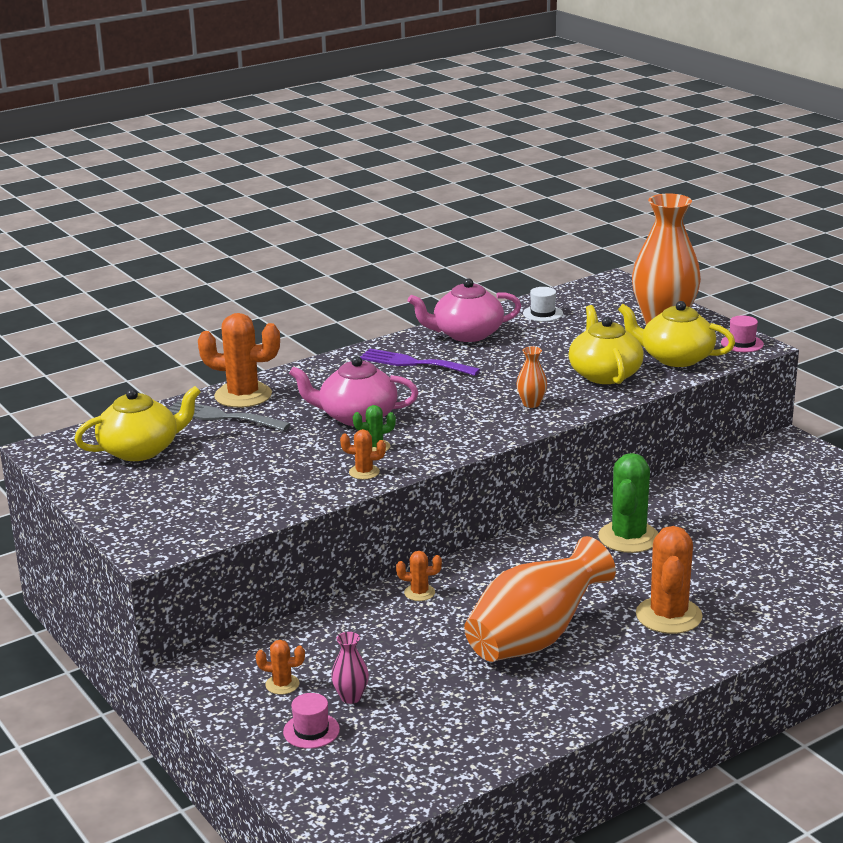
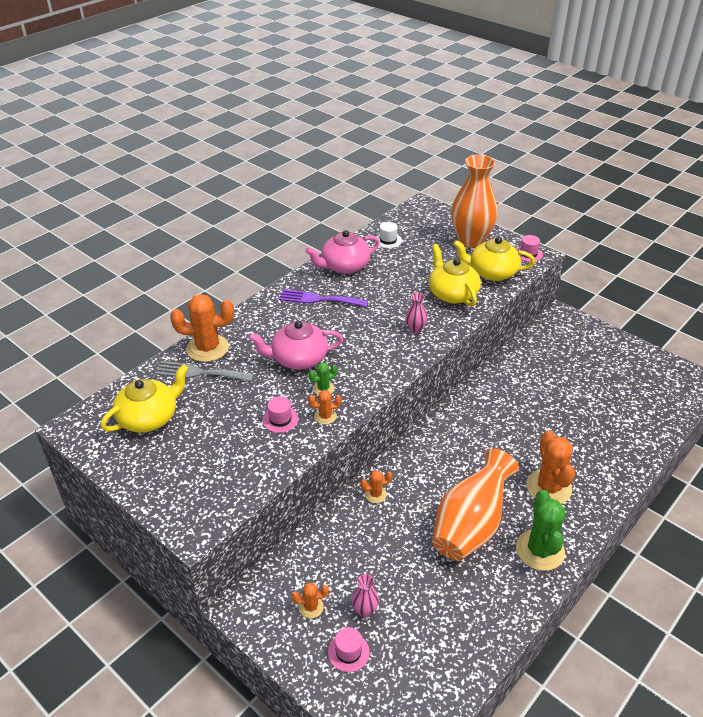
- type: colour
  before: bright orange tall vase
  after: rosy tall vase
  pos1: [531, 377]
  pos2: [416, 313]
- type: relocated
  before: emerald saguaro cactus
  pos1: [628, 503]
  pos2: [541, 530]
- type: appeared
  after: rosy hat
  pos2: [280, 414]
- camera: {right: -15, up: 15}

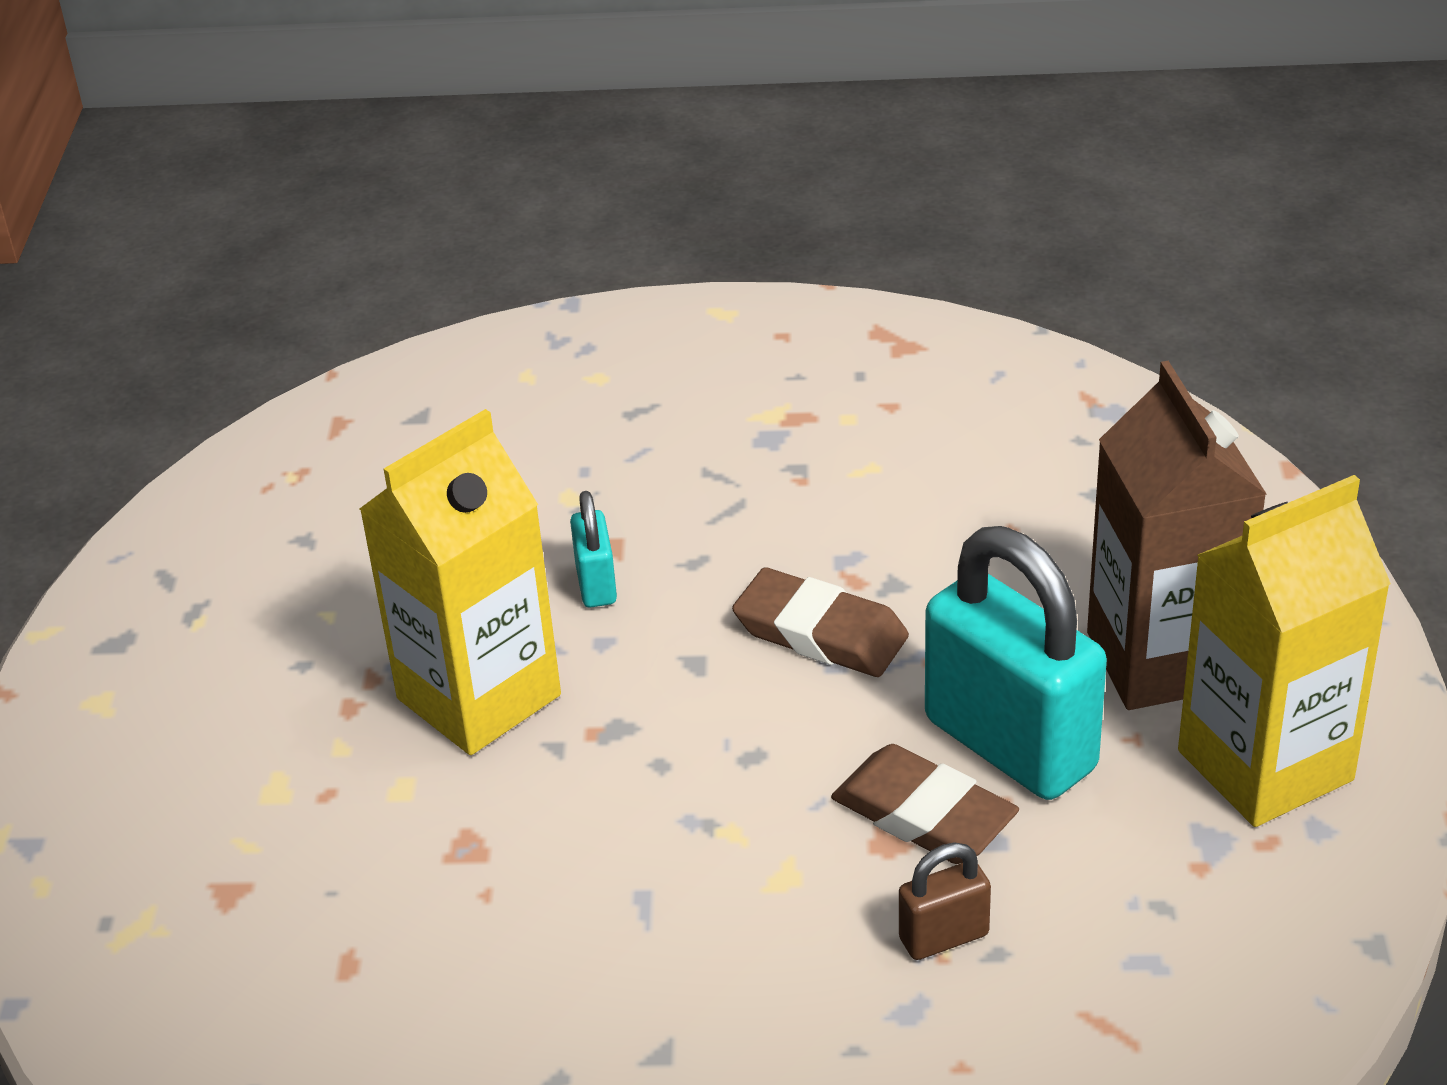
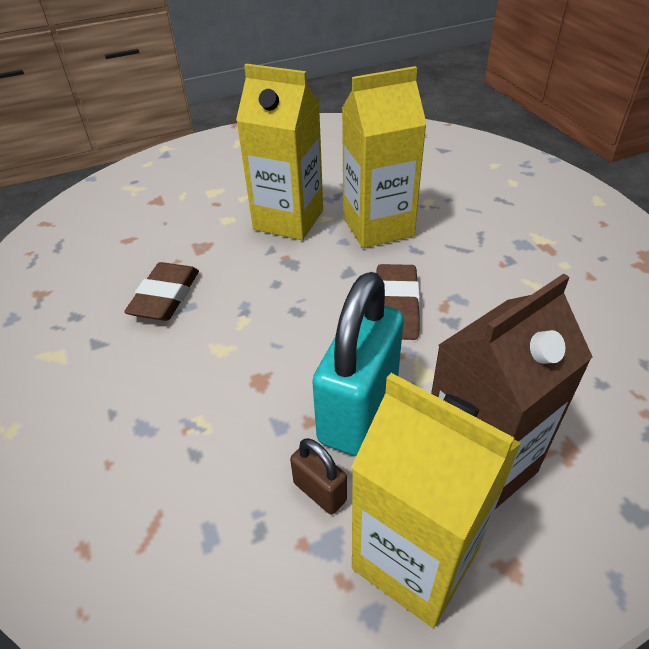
- type: exchanged
  before: aqua lock
  after: bright yellow milk carton
  pos1: [593, 549]
  pos2: [384, 157]
- type: relocated
  before: brown gum eraser
  pos1: [925, 804]
  pos2: [161, 291]
- type: relocated
  before: brown lock
  pos1: [945, 901]
  pos2: [318, 476]
- camera: {right: 65, up: 5}

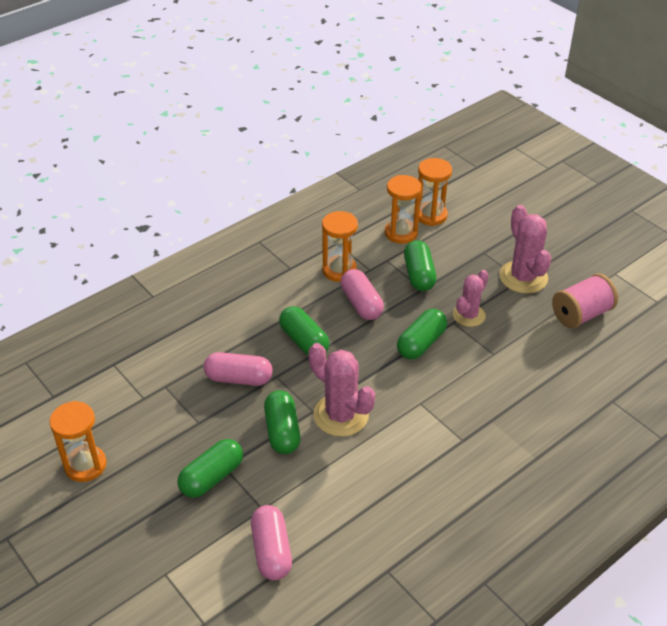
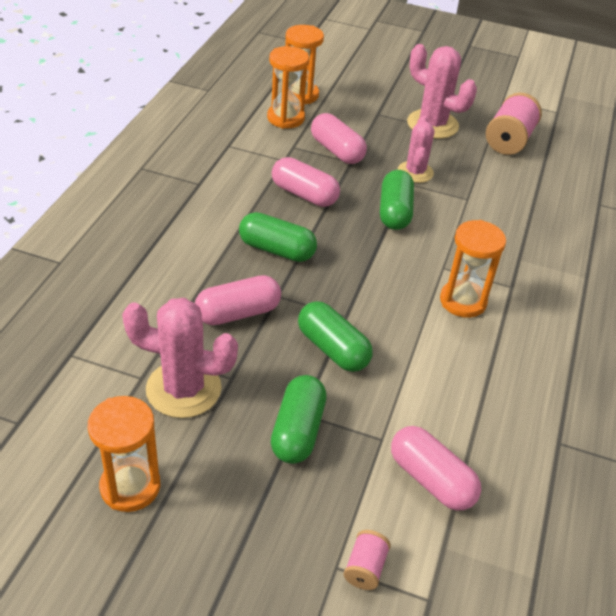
- type: relocated
  before: bright orange sand timer
  pos1: [340, 246]
  pos2: [473, 269]
- type: colour
  before: emerald capsule
  after: rosy capsule
  pos1: [420, 265]
  pos2: [339, 138]
- type: relocated
  before: rosy saguaro cactus
  pos1: [341, 390]
  pos2: [180, 358]
- type: appeared
  after: rosy spool
  pos2: [367, 560]
- camera: {right: -35, up: 0}

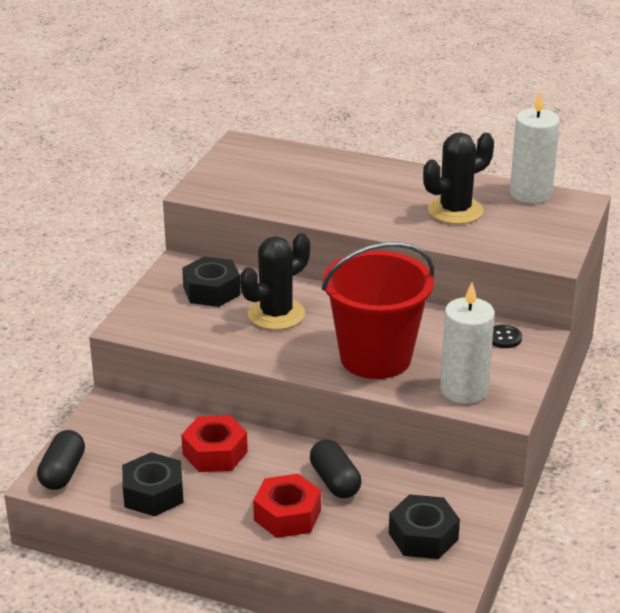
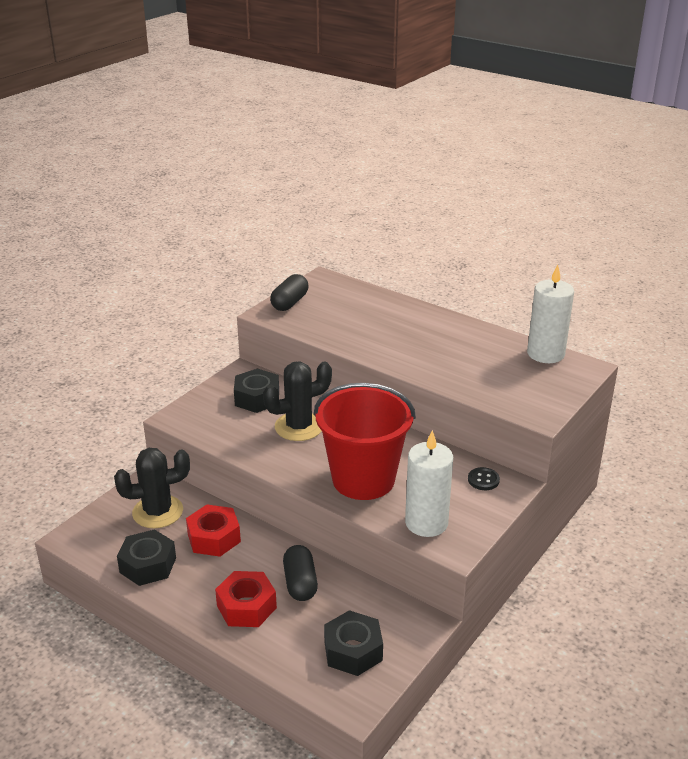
- type: relocated
  before: black saguaro cactus
  pos1: [458, 178]
  pos2: [152, 488]
- type: relocated
  before: black capsule
  pos1: [61, 460]
  pos2: [289, 292]
- camera: {right: 15, up: 0}

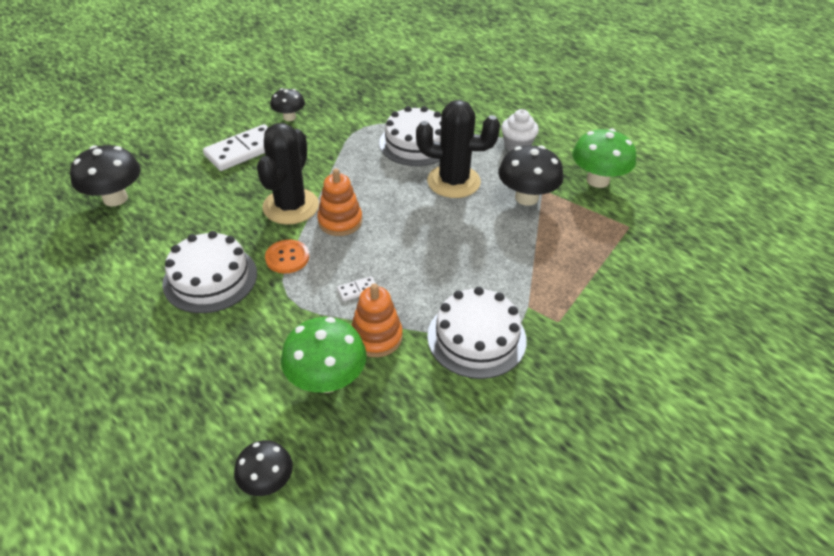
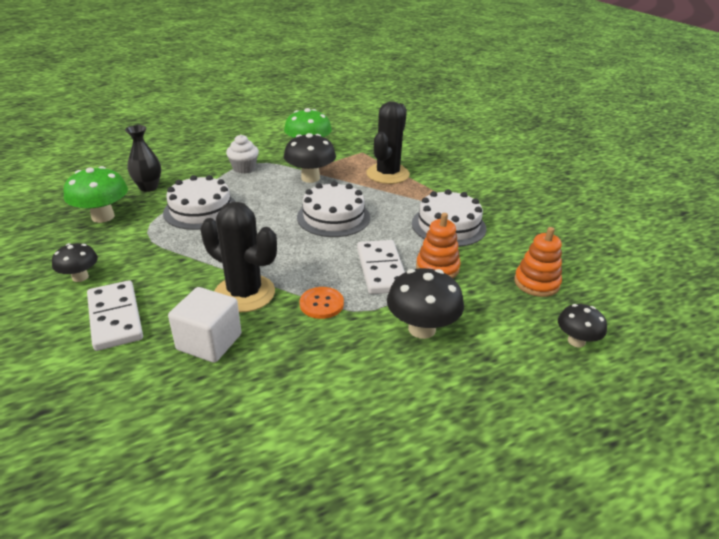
- type: relocated
  before: black saguaro cactus
  pos1: [458, 149]
  pos2: [388, 142]
- type: relocated
  before: black toadstool
  pos1: [105, 176]
  pos2: [425, 303]
- type: relocated
  before: bright orange stacking rings
  pos1: [339, 202]
  pos2: [538, 262]
- type: relocated
  before: white layer cake
  pos1: [209, 272]
  pos2: [333, 209]
- type: size
  before: white domino
  pos1: [356, 288]
  pos2: [381, 267]
  scale: 2.32
- type: relocated
  before: emerald toadstool
  pos1: [324, 355]
  pos2: [96, 194]
- type: appeared
  after: black tall vase
  pos2: [143, 158]
- type: appeared
  after: white cube
  pos2: [204, 325]
- camera: {right: -75, up: -10}

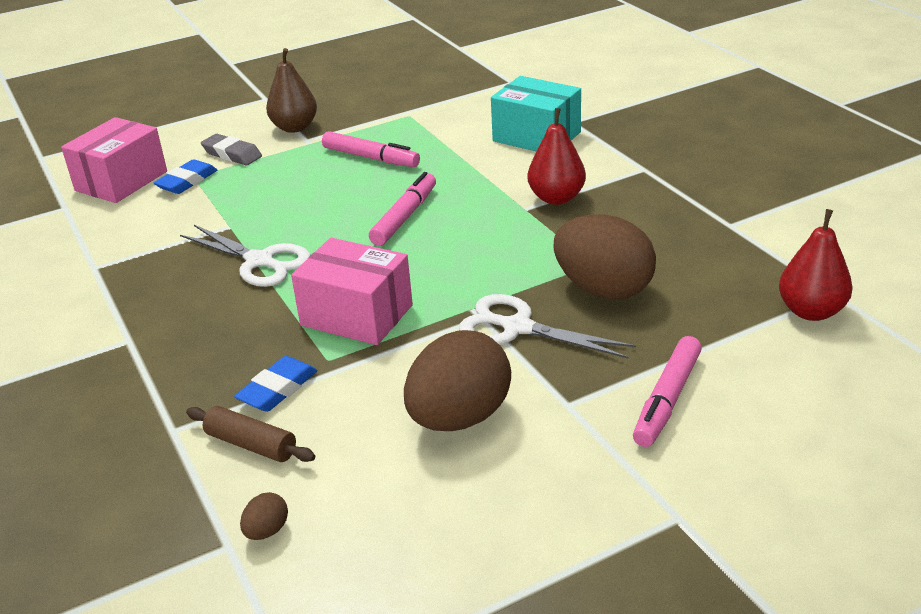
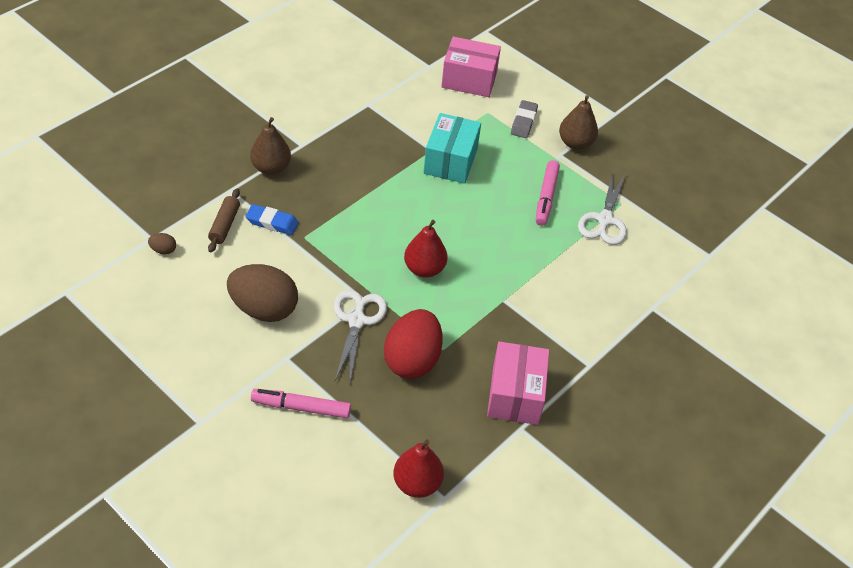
- type: relocated
  before: aqua parcel
  pos1: [536, 113]
  pos2: [452, 148]
- type: relocated
  before: red pear
  pos1: [557, 156]
  pos2: [425, 249]
- type: missing
  before: royal blue gum eraser
  pos1: [185, 176]
- type: missing
  before: rosy felt pen
  pos1: [402, 209]
- type: colour
  before: brown toy egg
  after: red toy egg
  pos1: [605, 257]
  pos2: [413, 344]
- type: relocated
  before: white scissors
  pos1: [245, 256]
  pos2: [602, 209]
- type: relocated
  before: rosy parcel
  pos1: [352, 291]
  pos2: [518, 383]
- type: appeared
  after: brown pear
  pos2: [270, 146]
- camera: {right: 65, up: 15}

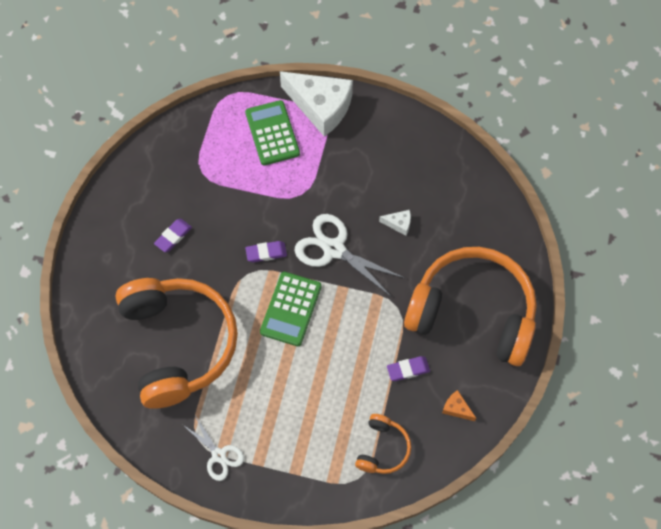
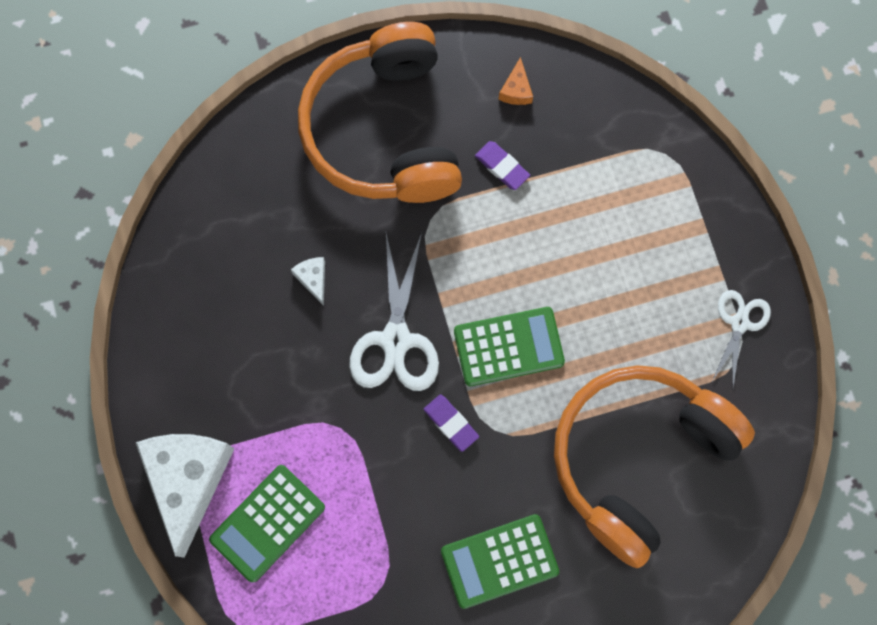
- type: exchanged
  before: royal purple gum eraser
  after: emerald adding machine
  pos1: [173, 235]
  pos2: [500, 561]
- type: missing
  before: bright orange over-ear headphones
  pos1: [383, 444]
- camera: {right: -120, up: 10}

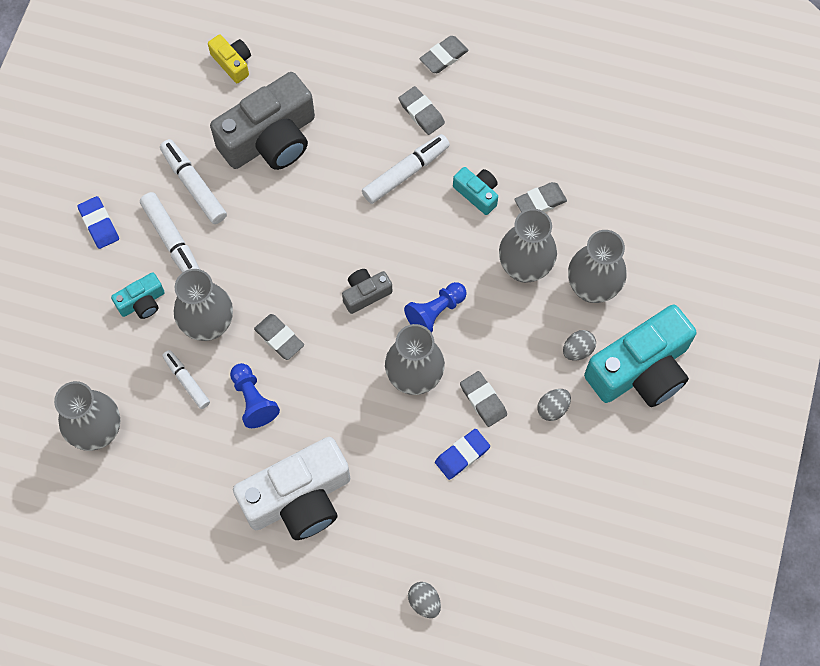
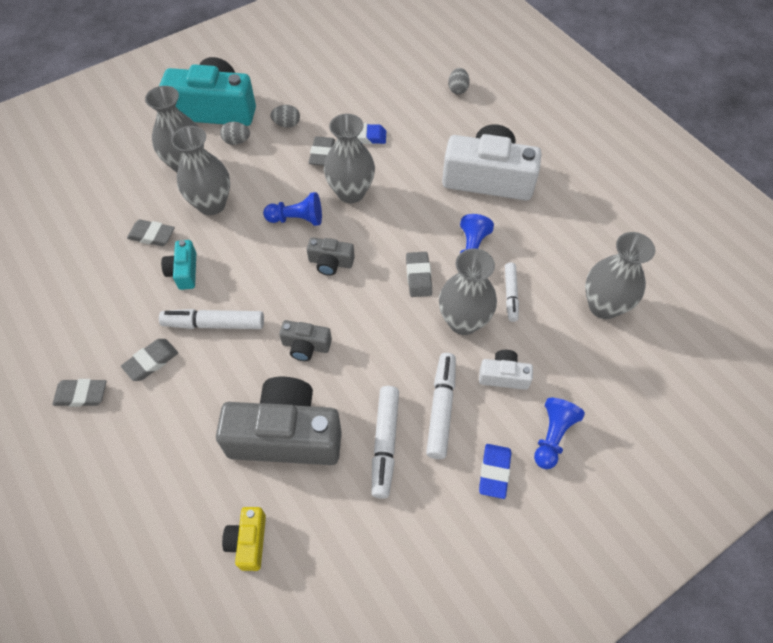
- type: spun
  before: grey gum eraser
  pos1: [422, 110]
  pos2: [149, 360]
  turn: 45
- type: colour
  before: aqua camera
  after: white camera
  pos1: [138, 295]
  pos2: [506, 370]
- type: appeared
  after: grey camera
  pos2: [305, 340]
- type: appeared
  after: royal blue chess pawn
  pos2: [559, 433]
- camera: {right: -140, up: -10}

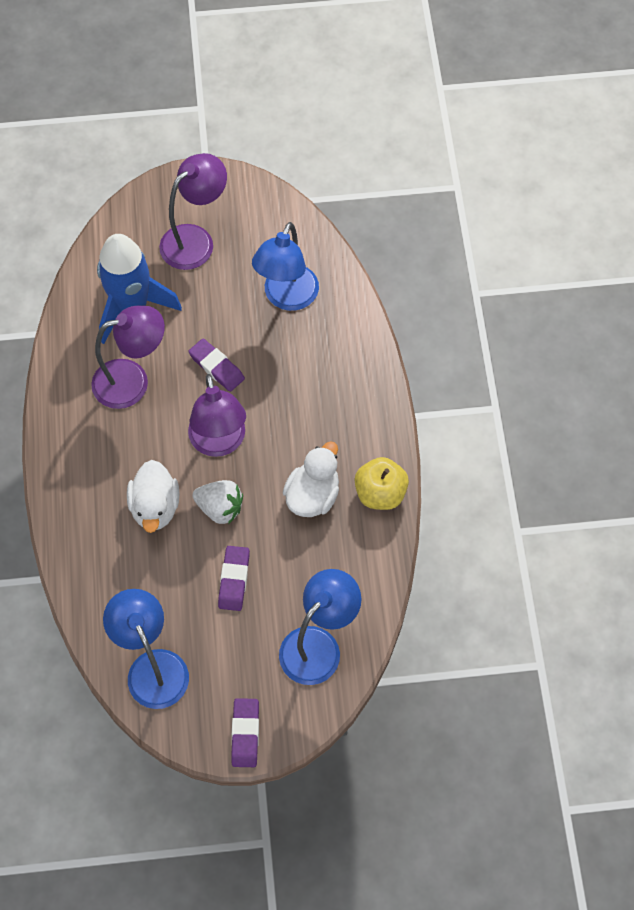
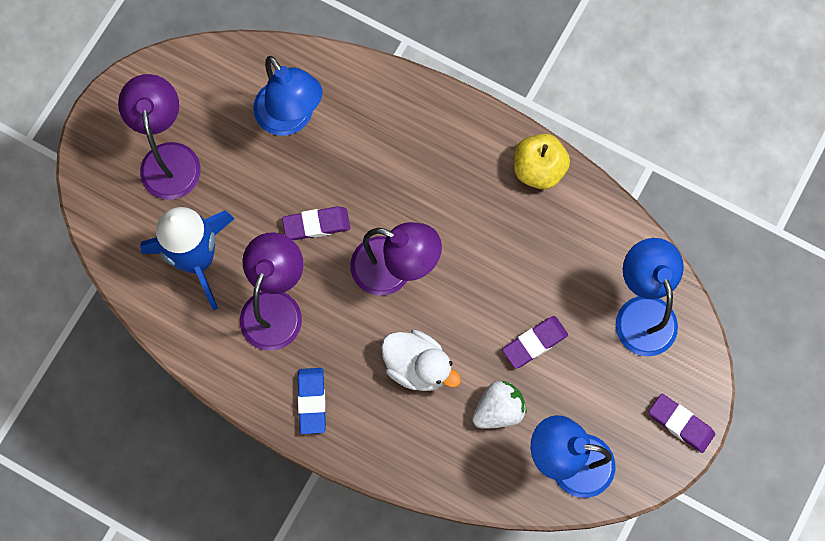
- type: missing
  before: white duck
  pos1: [311, 479]
- type: relocated
  before: white strawberry
  pos1: [217, 502]
  pos2: [499, 405]
- type: spun
  before: royal purple gum eraser
  pos1: [234, 578]
  pos2: [535, 342]
  turn: -75
- type: appeared
  after: royal blue gum eraser
  pos2: [312, 401]
- camera: {right: -55, up: 10}

